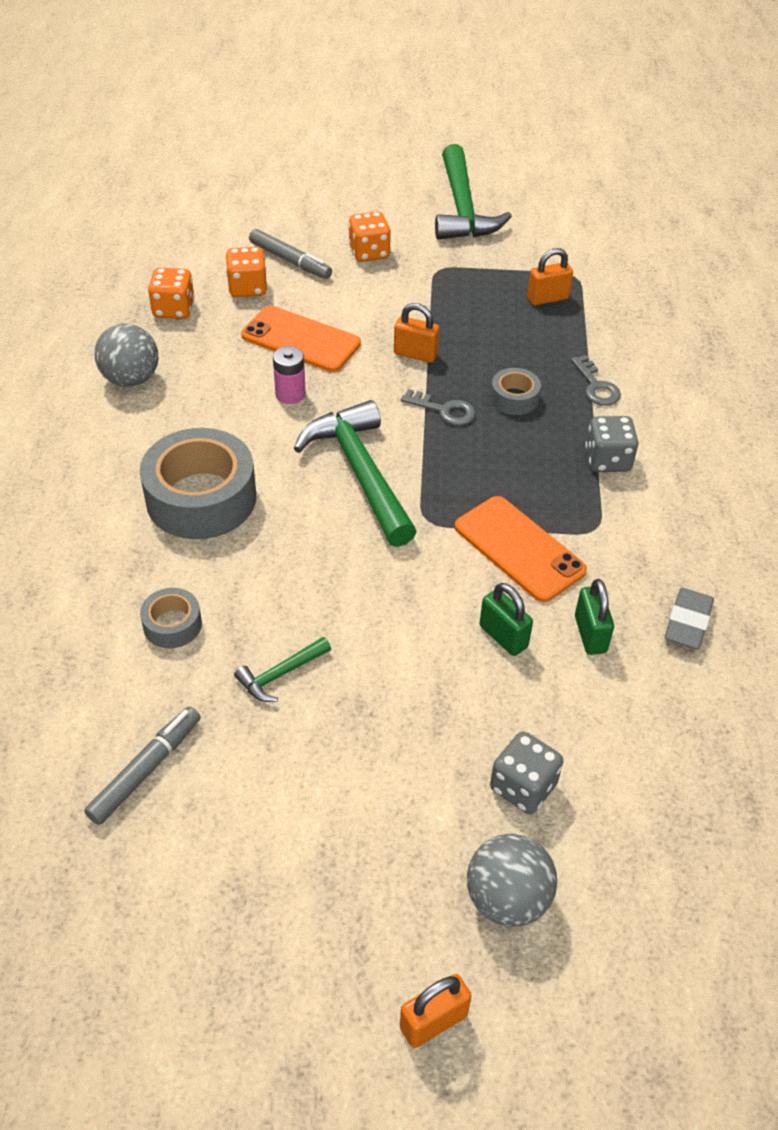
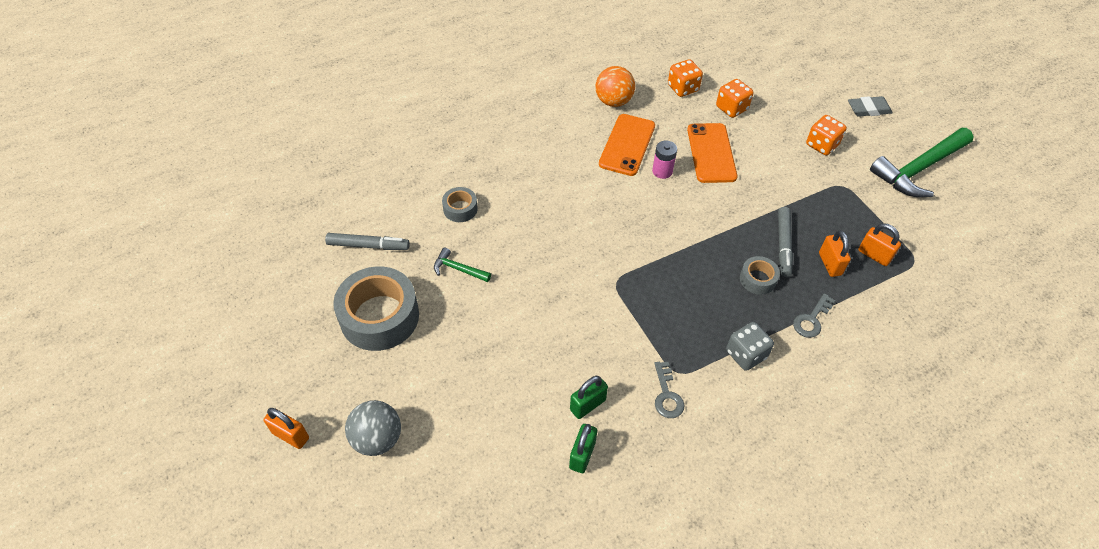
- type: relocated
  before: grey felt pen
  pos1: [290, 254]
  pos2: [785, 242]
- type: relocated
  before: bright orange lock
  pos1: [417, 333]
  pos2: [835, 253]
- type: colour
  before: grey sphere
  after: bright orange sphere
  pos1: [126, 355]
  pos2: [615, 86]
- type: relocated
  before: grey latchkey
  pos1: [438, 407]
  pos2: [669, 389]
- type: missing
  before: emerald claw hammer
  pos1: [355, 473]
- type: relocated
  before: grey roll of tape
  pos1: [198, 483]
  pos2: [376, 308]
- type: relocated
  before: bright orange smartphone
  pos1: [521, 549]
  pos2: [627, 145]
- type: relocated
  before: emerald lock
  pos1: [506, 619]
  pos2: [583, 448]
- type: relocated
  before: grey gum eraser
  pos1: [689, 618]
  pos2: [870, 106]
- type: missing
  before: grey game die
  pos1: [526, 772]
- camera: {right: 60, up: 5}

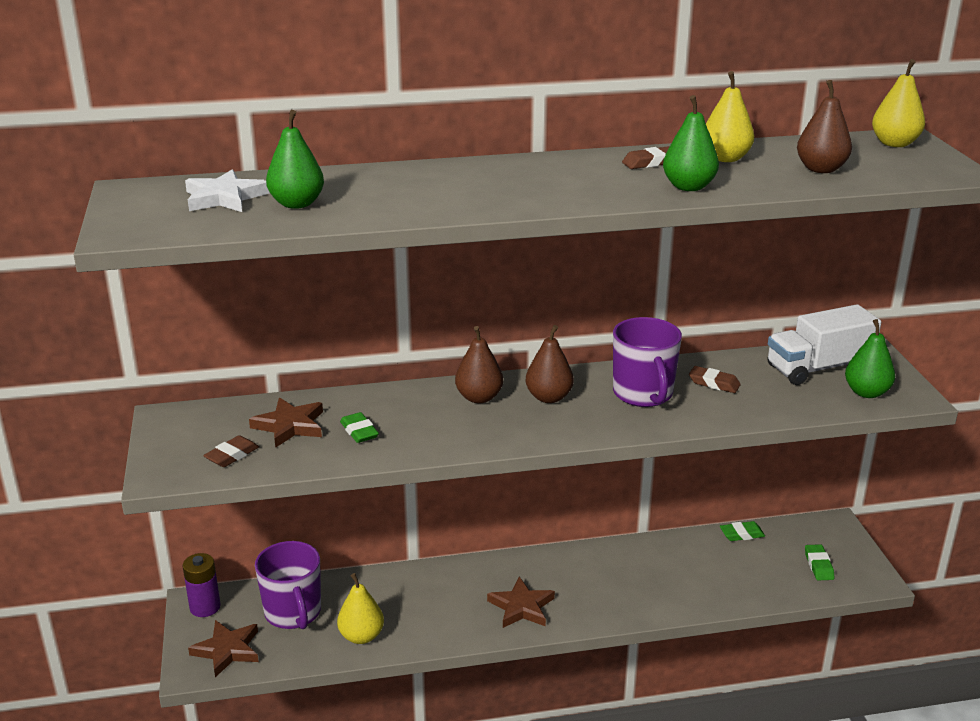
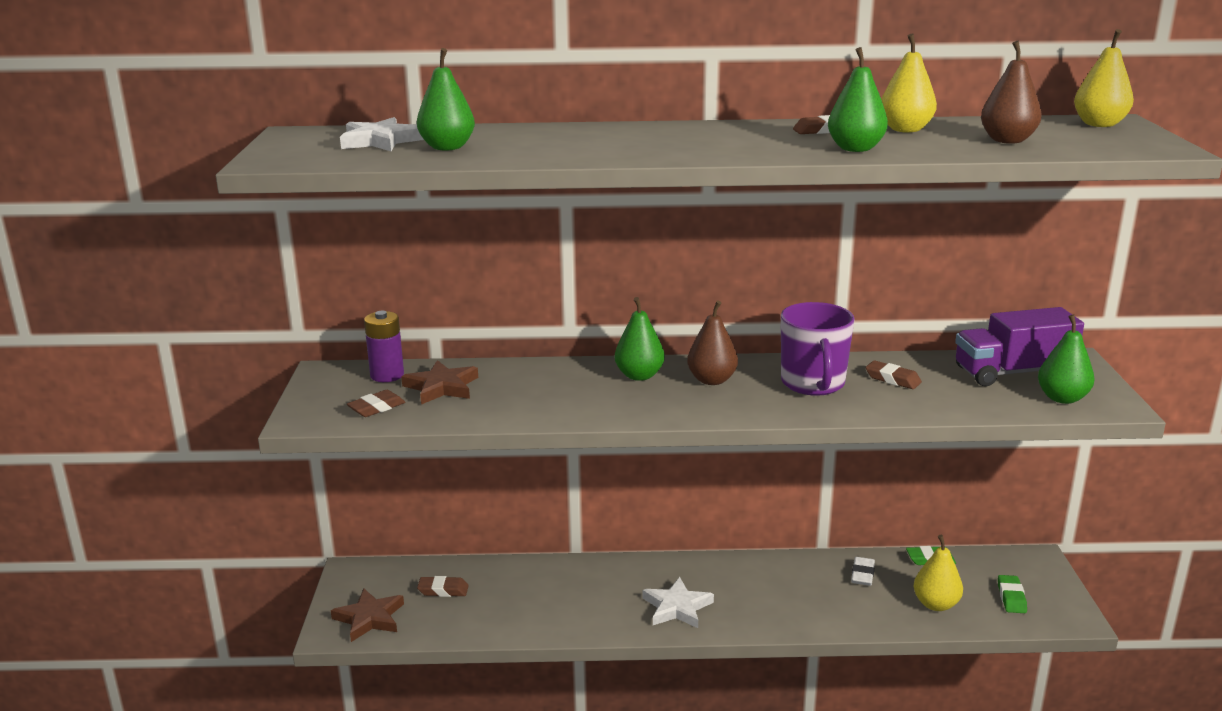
- type: colour
  before: white toy truck
  after: royal purple toy truck
  pos1: [824, 344]
  pos2: [1019, 346]
- type: colour
  before: brown pear
  after: emerald pear
  pos1: [479, 364]
  pos2: [640, 339]
- type: missing
  before: emerald gum eraser
  pos1: [359, 427]
- type: exchanged
  before: royal purple coffee mug
  after: brown gum eraser
  pos1: [288, 585]
  pos2: [443, 586]
- type: relocated
  before: royal purple power cell
  pos1: [202, 585]
  pos2: [384, 346]
- type: relocated
  before: bright yellow pear
  pos1: [360, 608]
  pos2: [938, 573]
- type: colour
  before: brown star shape
  after: white star shape
  pos1: [521, 602]
  pos2: [678, 602]
- type: appeared
  after: white gum eraser
  pos2: [863, 571]
- camera: {right: 10, up: -5}

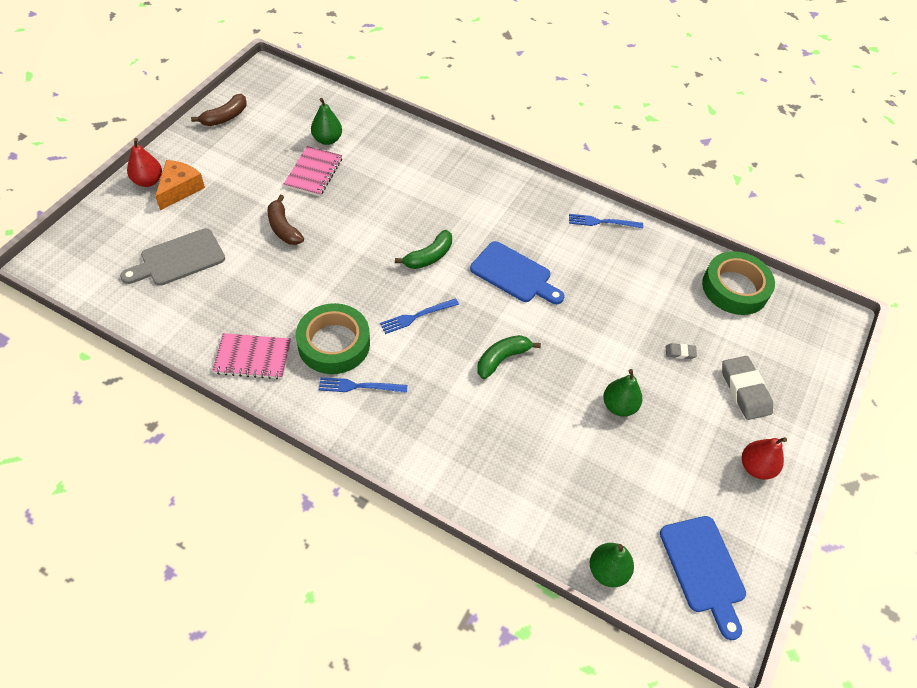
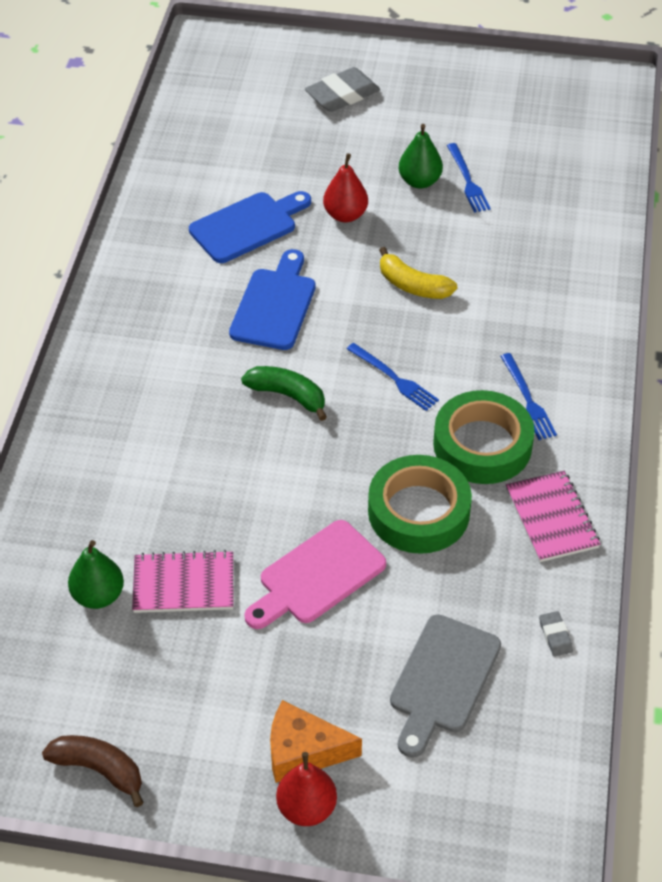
- type: exchanged
  before: brown banana fruit
  after: rosy chopping board
  pos1: [286, 220]
  pos2: [315, 574]
- type: relocated
  before: royal blue fork
  pos1: [606, 221]
  pos2: [469, 178]
- type: spun
  before: grey chopping board
  pos1: [172, 257]
  pos2: [445, 686]
  turn: 75
- type: relocated
  before: emerald roll of tape
  pos1: [738, 283]
  pos2: [420, 504]
- type: colour
  before: emerald banana fruit
  after: bright yellow banana fruit
  pos1: [509, 357]
  pos2: [418, 273]
- type: relocated
  before: grey gum eraser
  pos1: [681, 351]
  pos2: [556, 634]
- type: relocated
  before: red pear
  pos1: [764, 458]
  pos2: [345, 187]
- type: relocated
  before: royal blue chopping board
  pos1: [703, 578]
  pos2: [250, 227]
- type: missing
  before: emerald pear
  pos1: [612, 565]
- camera: {right: -105, up: -5}

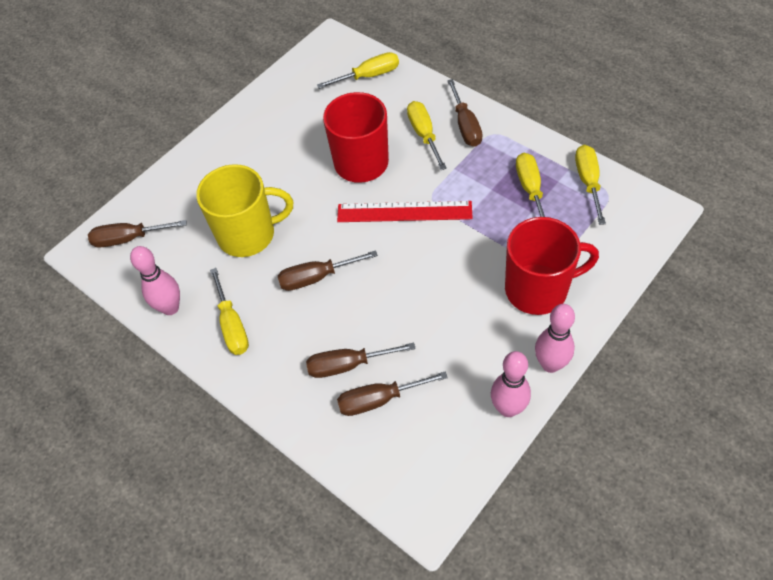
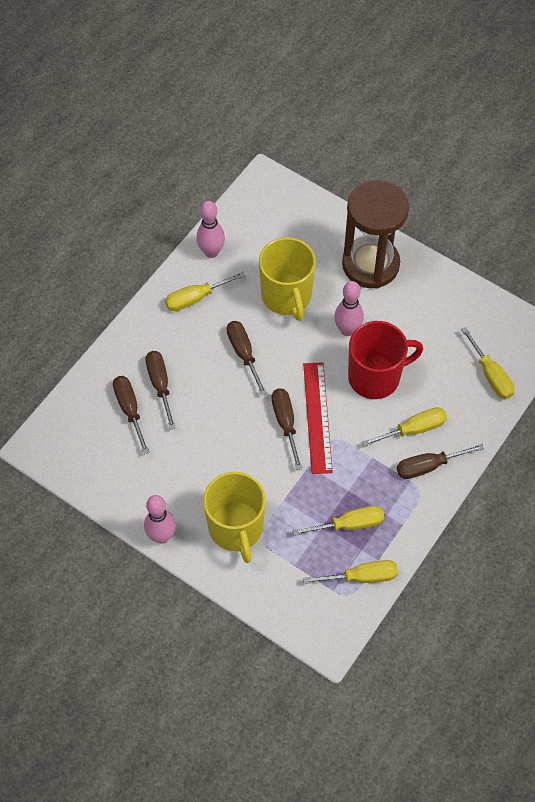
- type: colour
  before: red coffee mug
  after: bright yellow coffee mug
  pos1: [552, 266]
  pos2: [234, 517]
- type: relocated
  before: brown hand screwdriver
  pos1: [137, 234]
  pos2: [287, 429]
- type: relocated
  before: rosy bowling pin
  pos1: [511, 384]
  pos2: [349, 308]
- type: appeared
  after: brown sand timer
  pos2: [375, 234]
- camera: {right: 80, up: 5}

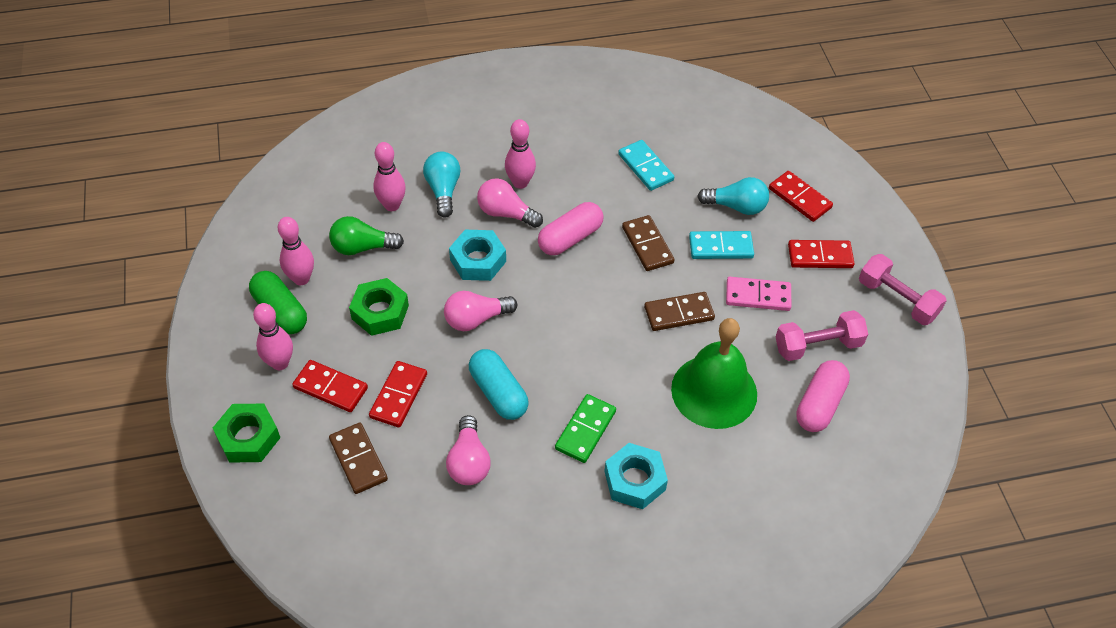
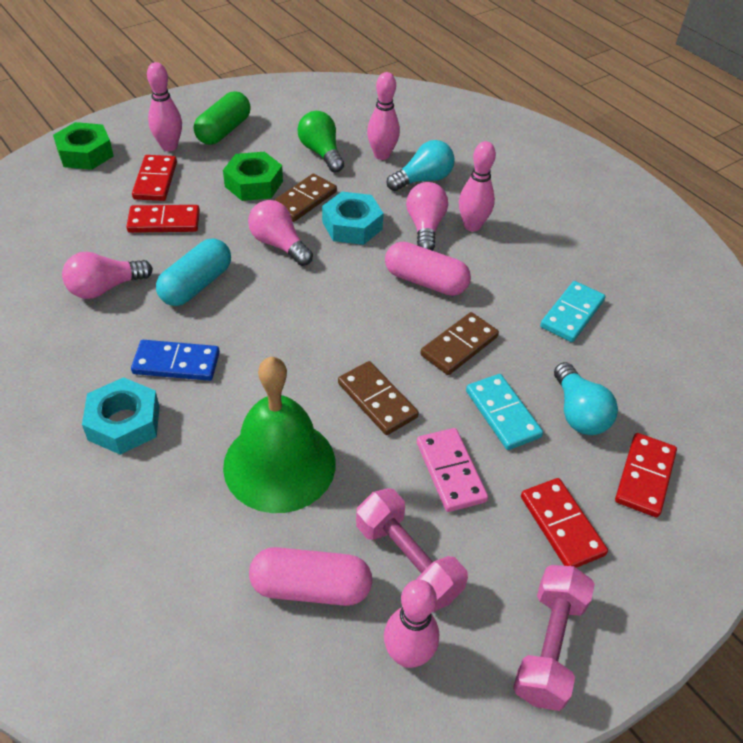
- type: relocated
  before: rosy bowling pin
  pos1: [296, 251]
  pos2: [411, 624]
- type: colour
  before: emerald domino
  after: royal blue domino
  pos1: [585, 428]
  pos2: [175, 360]
- type: relocated
  before: brown domino
  pos1: [358, 458]
  pos2: [305, 198]
- camera: {right: 65, up: -5}

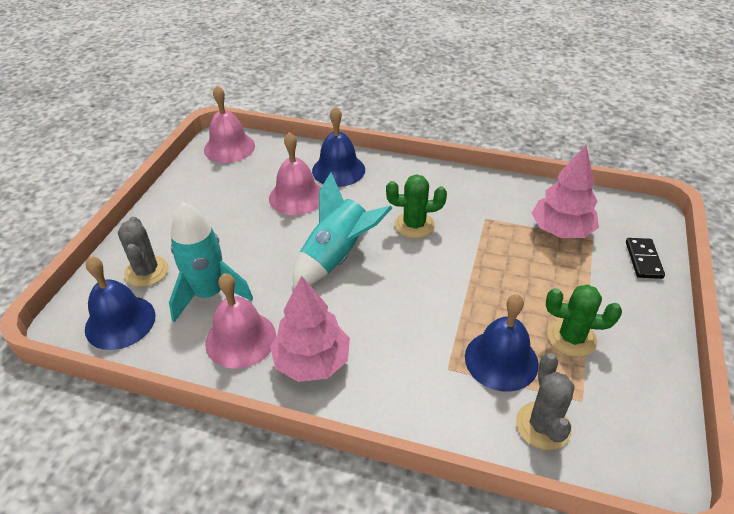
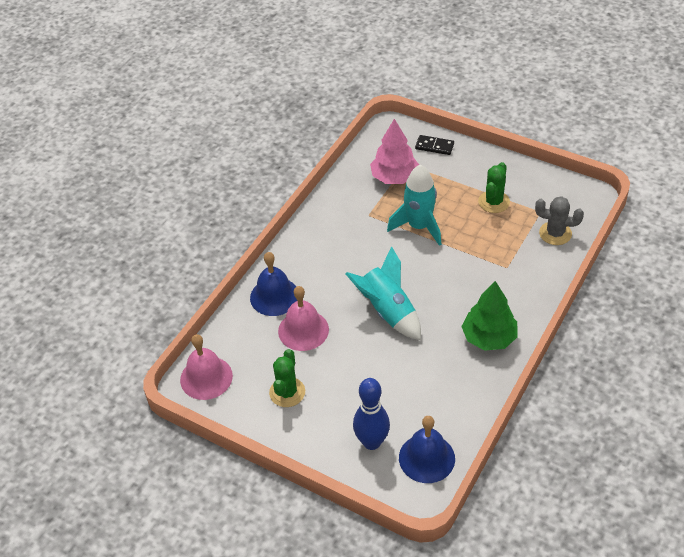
- type: relocated
  before: emerald saguaro cactus
  pos1: [416, 206]
  pos2: [287, 378]
- type: relocated
  before: aqua rocket
  pos1: [211, 262]
  pos2: [414, 205]
- type: exchanged
  before: grey saguaro cactus
  after: royal blue bowling pin
  pos1: [143, 252]
  pos2: [371, 414]
- type: missing
  before: rosy school bell
  pos1: [240, 321]
- type: colour
  before: rosy tree
  after: emerald tree
  pos1: [310, 328]
  pos2: [489, 316]
- type: missing
  before: royal blue school bell
  pos1: [502, 343]
- camera: {right: -75, up: 5}

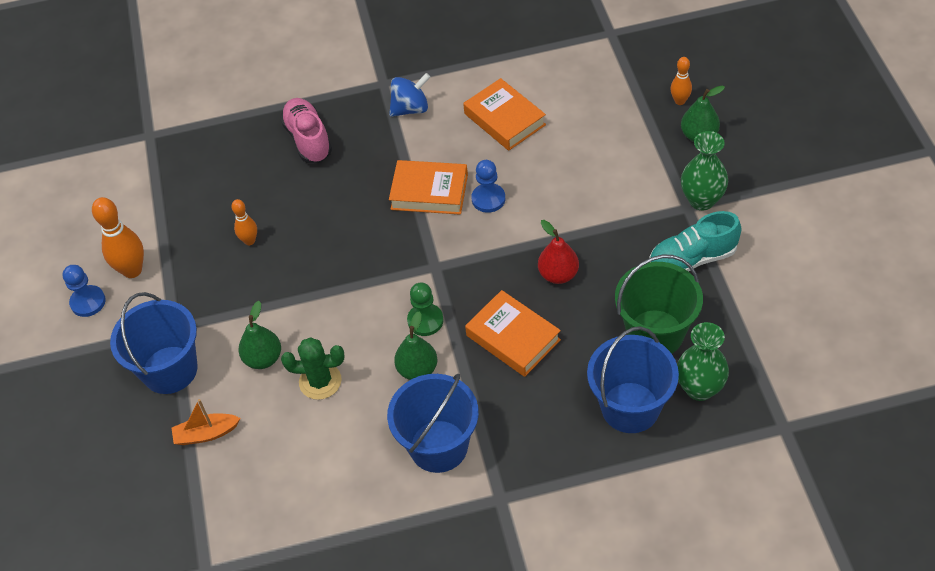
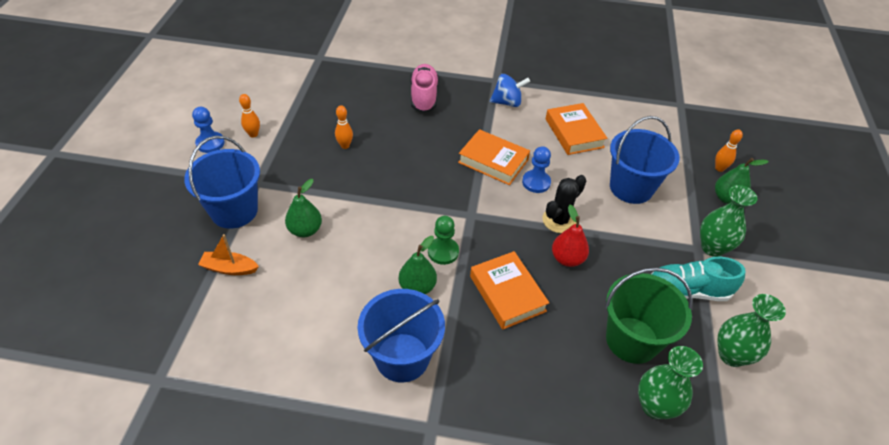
- type: size
  before: bright orange bowling pin
  pos1: [118, 237]
  pos2: [249, 116]
  scale: 0.58
- type: relocated
  before: royal blue pail
  pos1: [633, 379]
  pos2: [645, 160]
- type: missing
  before: emerald saguaro cactus
  pos1: [312, 368]
- type: appeared
  after: black saguaro cactus
  pos2: [564, 204]
- type: appeared
  after: emerald tall vase
  pos2: [752, 330]
- camera: {right: 15, up: -5}

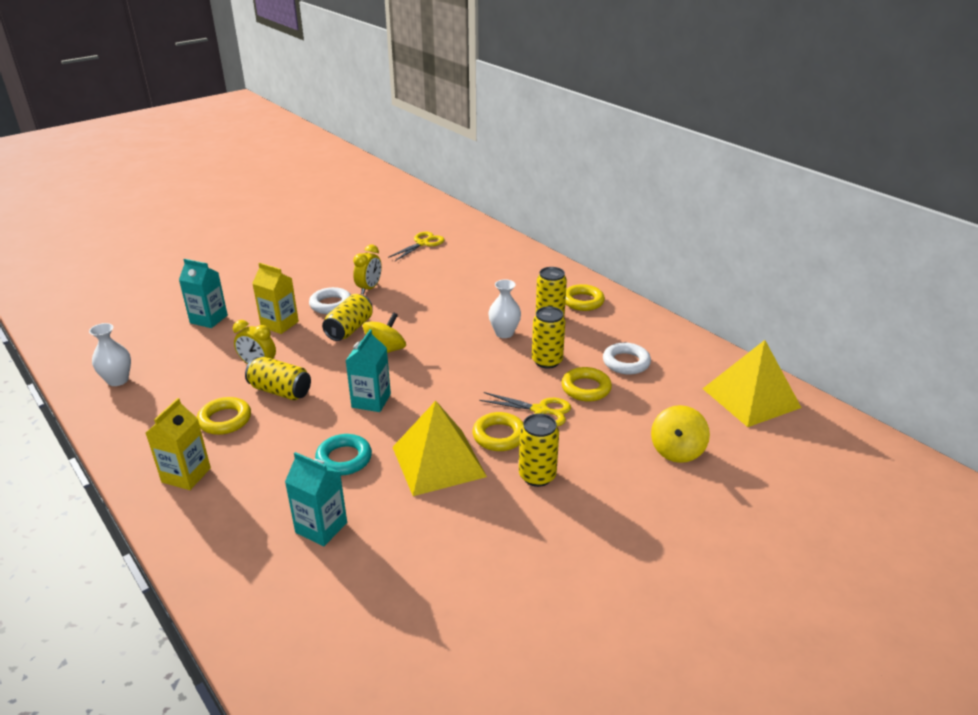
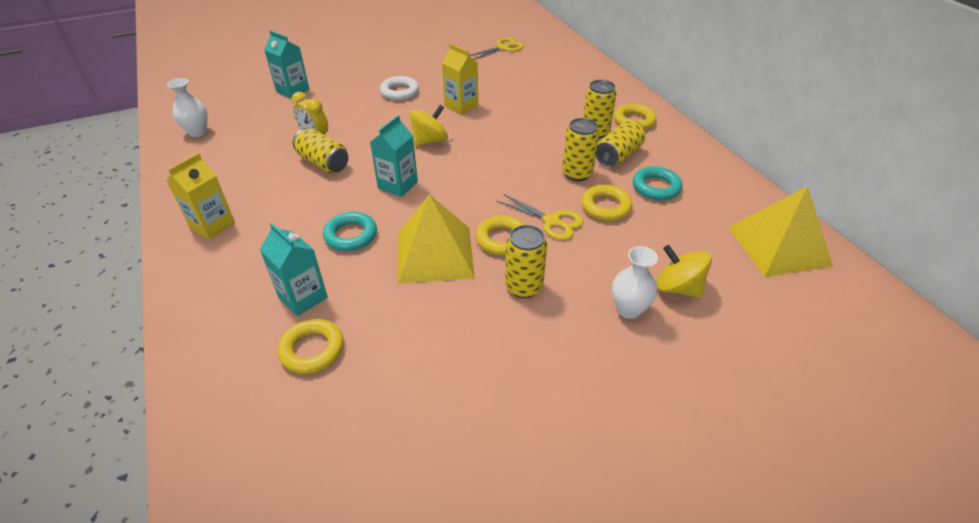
- type: missing
  before: bright yellow bedside clock
  pos1: [367, 269]
- type: relocated
  before: bright yellow milk carton
  pos1: [275, 298]
  pos2: [460, 79]
- type: relocated
  before: white tall vase
  pos1: [505, 308]
  pos2: [635, 282]
- type: relocated
  before: bright yellow soda can
  pos1: [347, 317]
  pos2: [620, 143]
- type: colour
  before: white torus
  after: aqua torus
  pos1: [627, 359]
  pos2: [657, 183]
- type: relocated
  before: bright yellow torus
  pos1: [224, 416]
  pos2: [310, 346]
- type: spun
  before: bright yellow spinning top
  pos1: [680, 434]
  pos2: [684, 271]
  turn: 90
- camera: {right: 15, up: 10}

